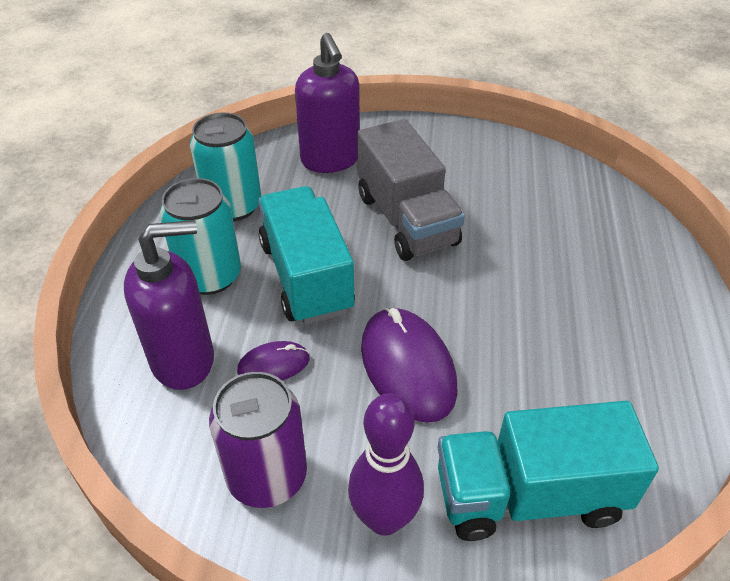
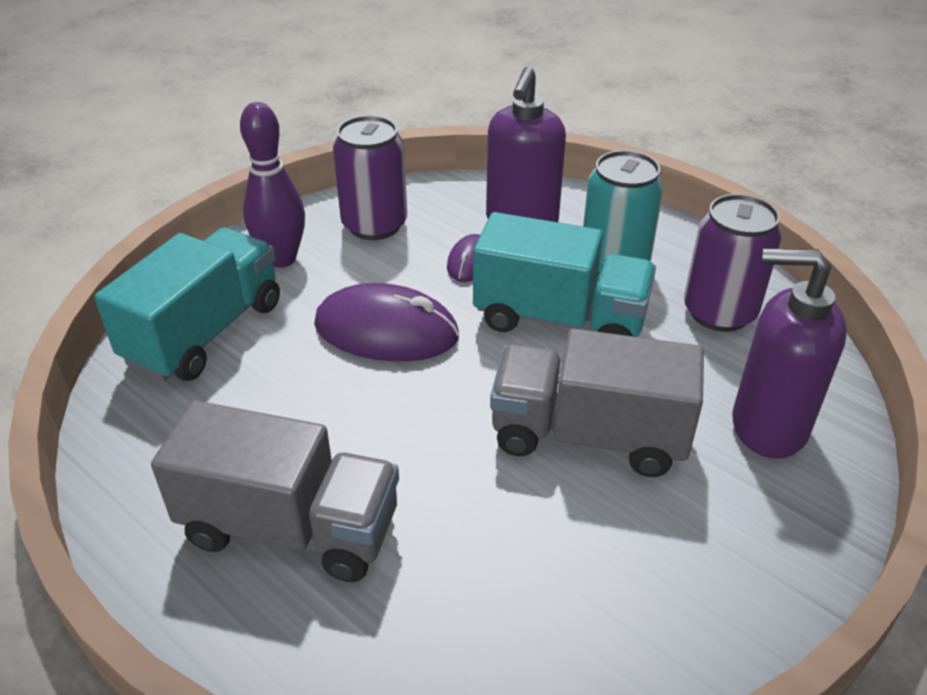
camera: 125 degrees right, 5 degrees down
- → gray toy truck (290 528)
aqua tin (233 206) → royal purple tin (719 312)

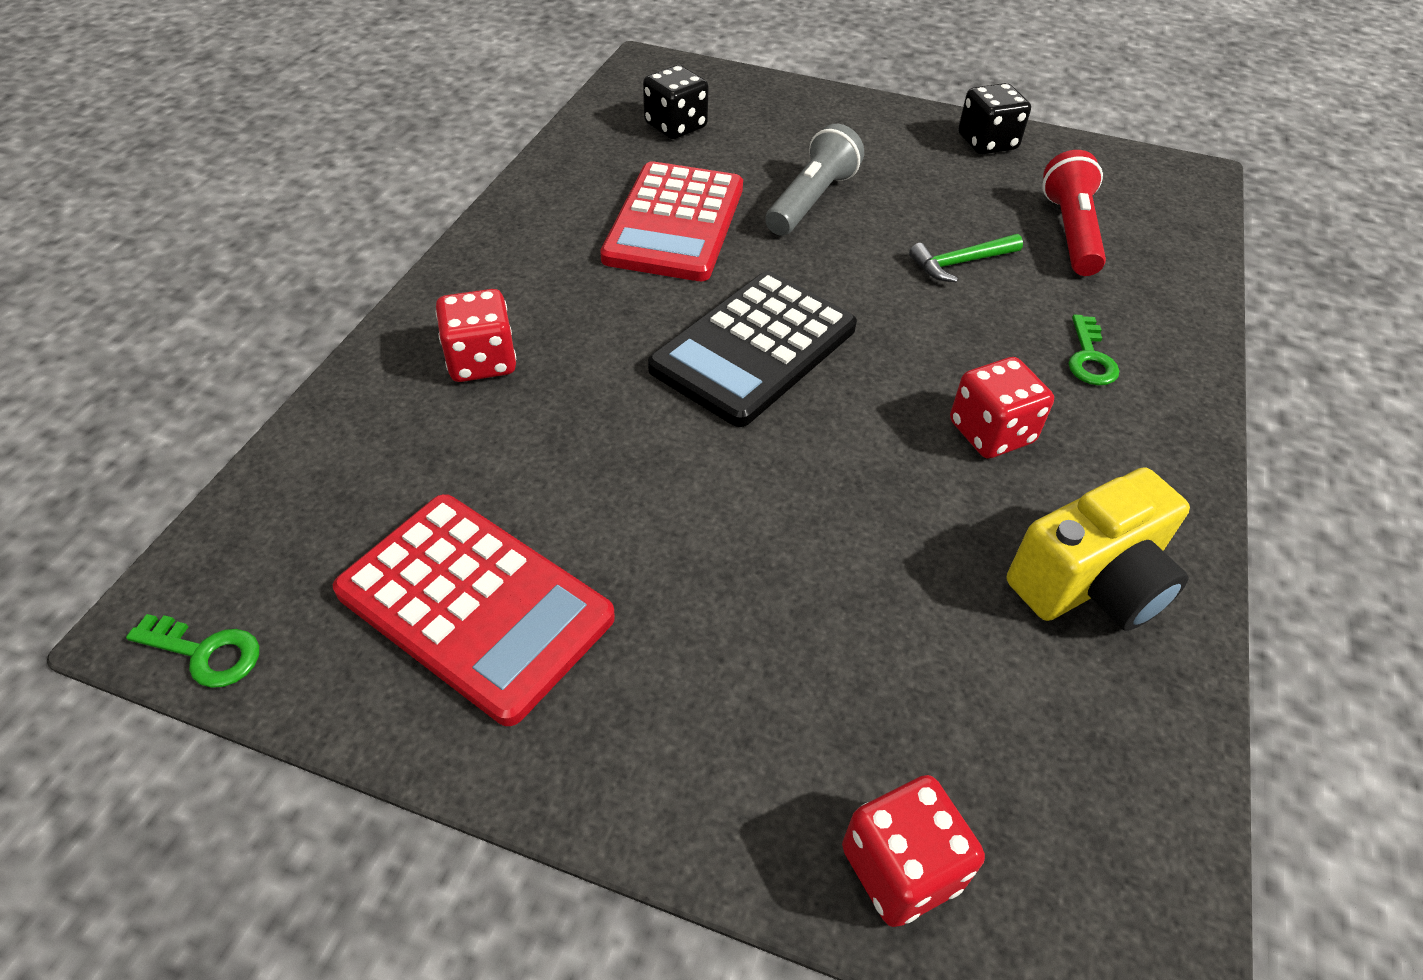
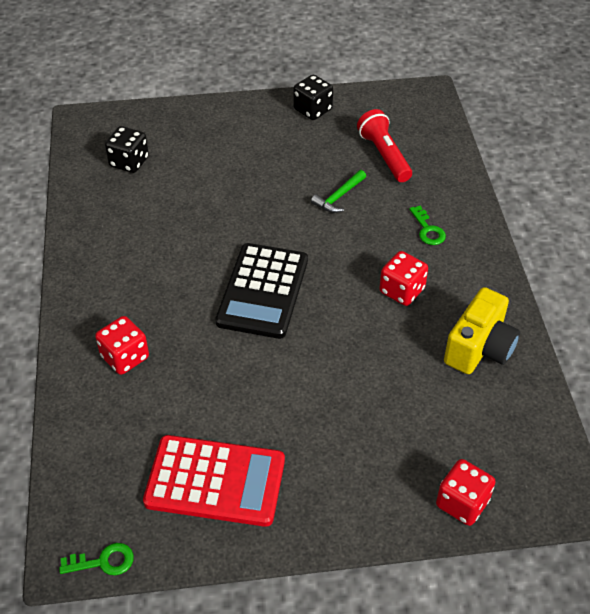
camera: 25 degrees left, 0 degrees up
red calculator (675 223) → -
gray torch (811 201) → -

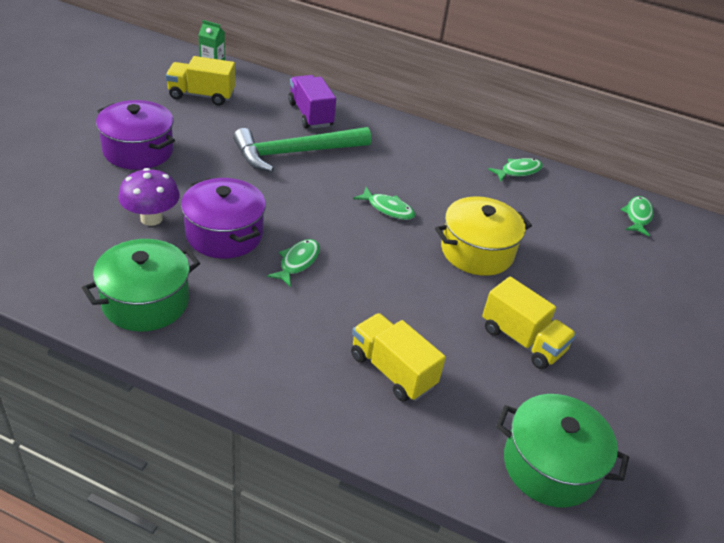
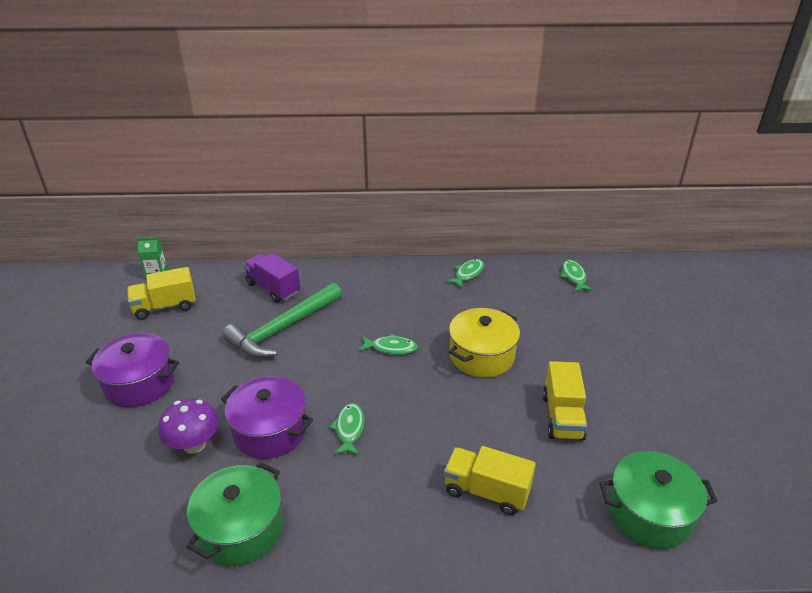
camera: 20 degrees left, 5 degrees down
yellow toy truck (522 340) → yellow toy truck (562 416), 75 degrees clockwise

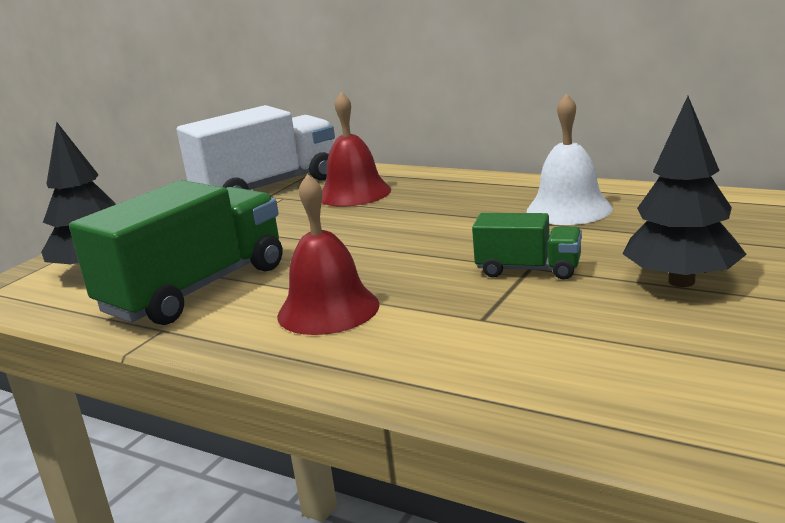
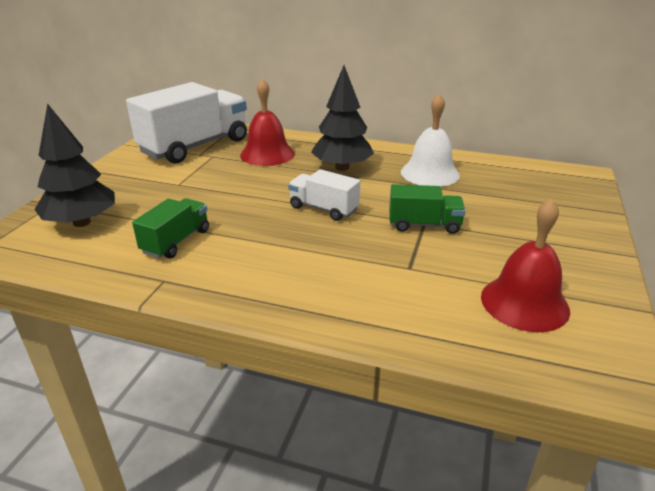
camera: 15 degrees left, 10 degrees up
- → white toy truck (323 209)
red school bell (328 310) → red school bell (524 303), shifted
black toy tree (681 281) → black toy tree (342 167), shifted
leaf-green toy truck (196 289) → leaf-green toy truck (176 241), x0.51

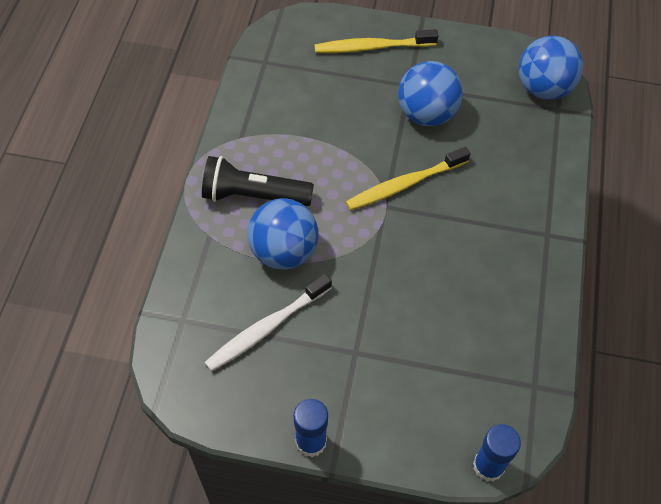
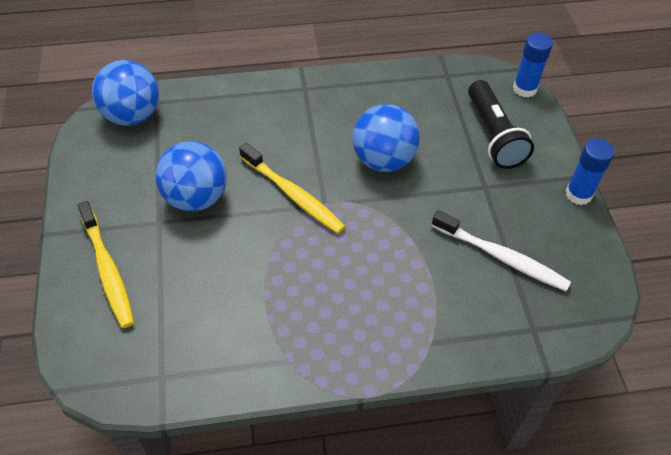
camera: 110 degrees left, 5 degrees down
black torch (253 195) → black torch (493 136), shifted
royal blue ball (284 252) → royal blue ball (383 160), shifted

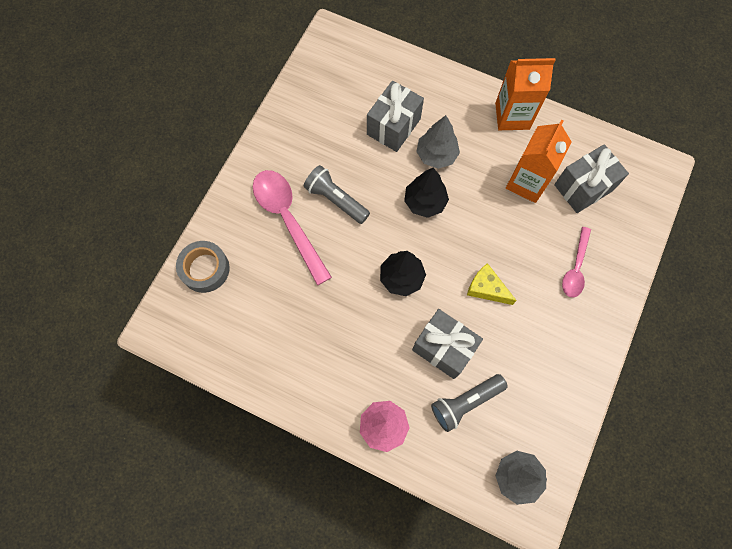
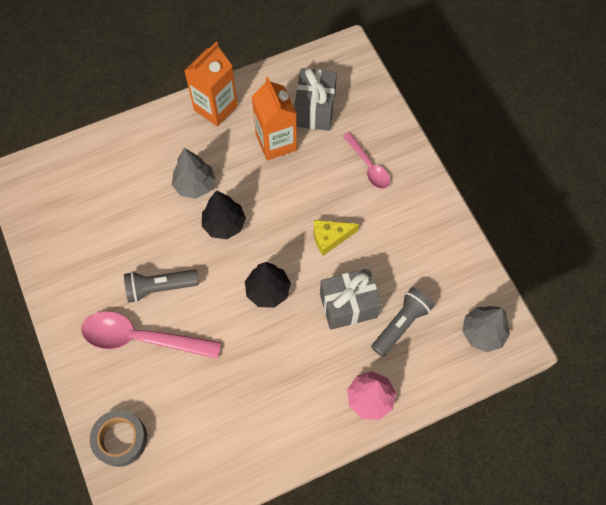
camera: 50 degrees left, 5 degrees down
gray present (393 126) → -
gray torch (465 402) → gray torch (401 324), 150 degrees counterclockwise

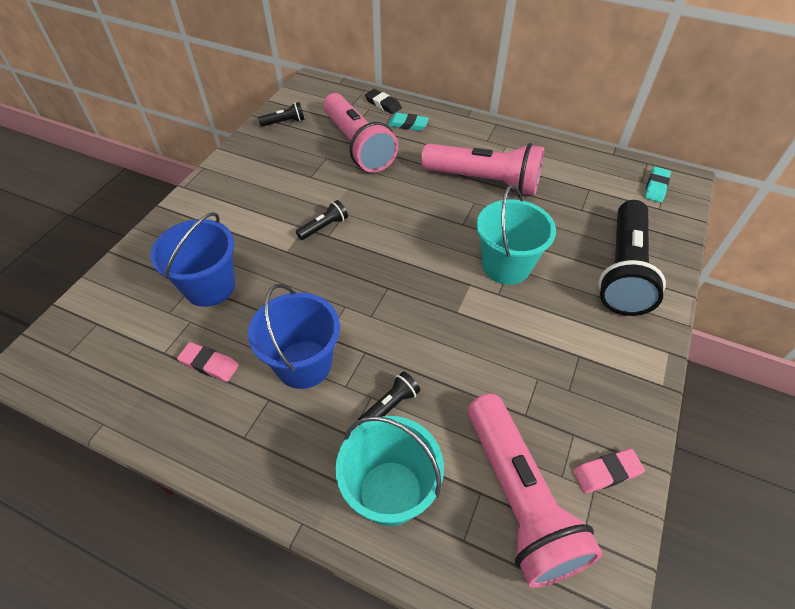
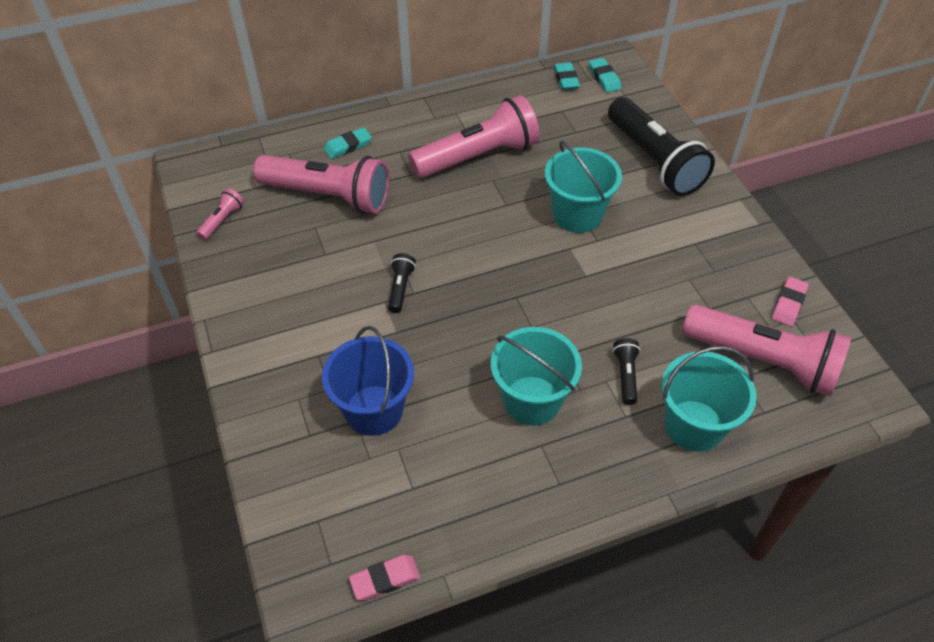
camera: 45 degrees left, 0 degrees up
black gum eraser (383 104) → -
- → aqua gum eraser (566 79)
pink gum eraser (209 364) → pink gum eraser (385 579), shifted
royal blue bucket (304 364) → aqua bucket (532 400)
black torch (284 122) → pink torch (222 220)

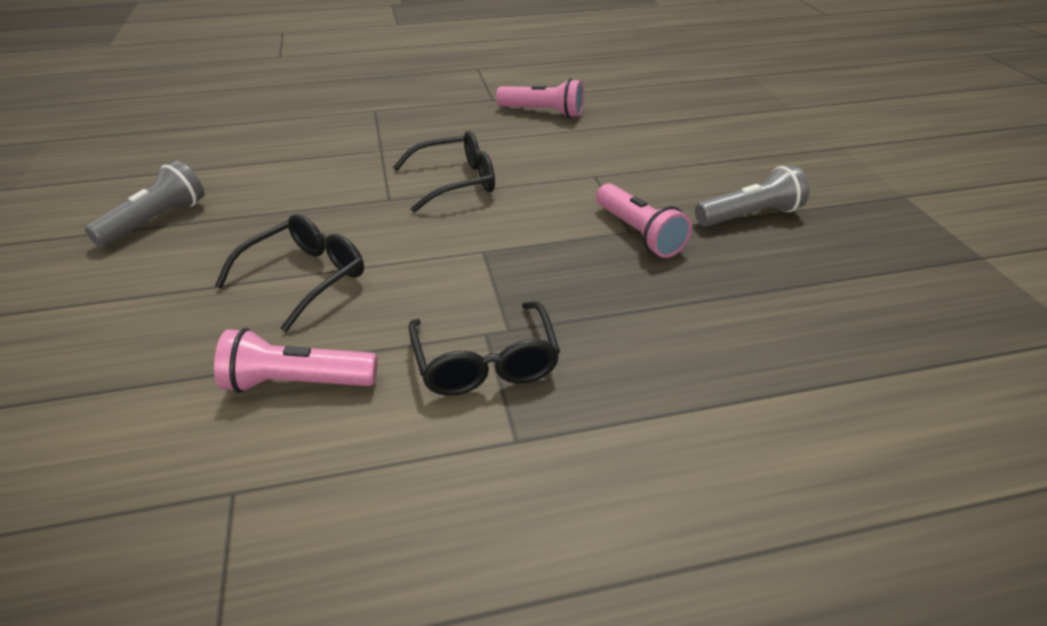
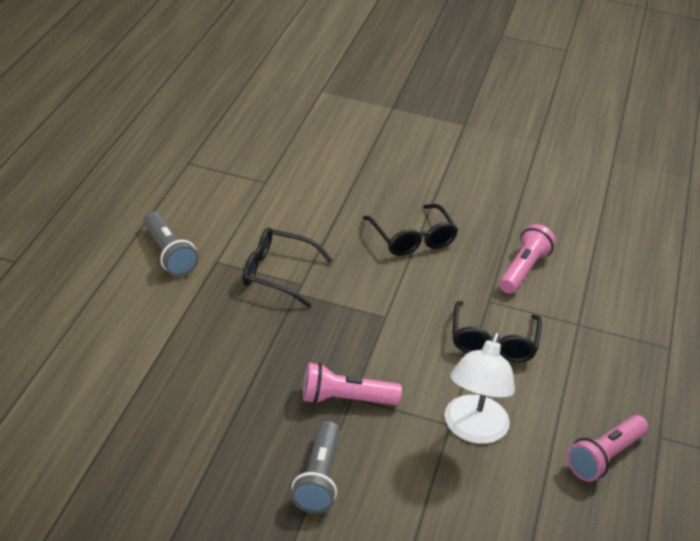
camera: 115 degrees right, 0 degrees up
- → white reading lamp (473 430)
gray torch (156 221) → gray torch (168 254), shifted
pink torch (296 383) → pink torch (523 270), shifted

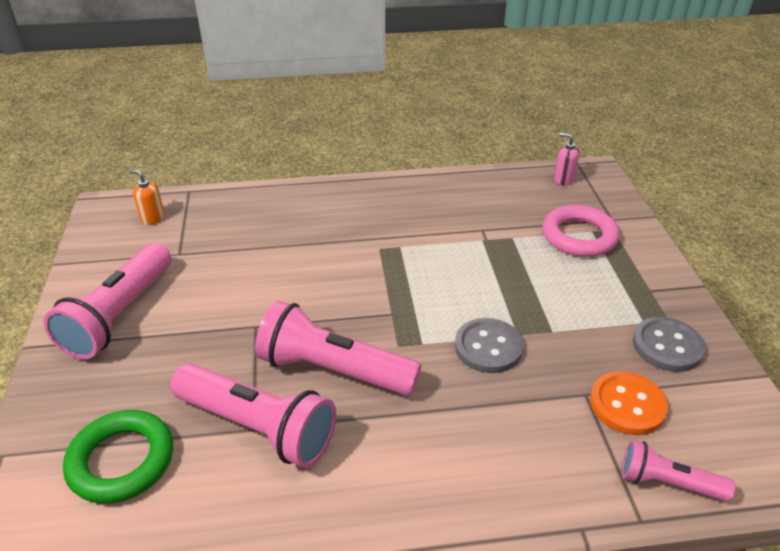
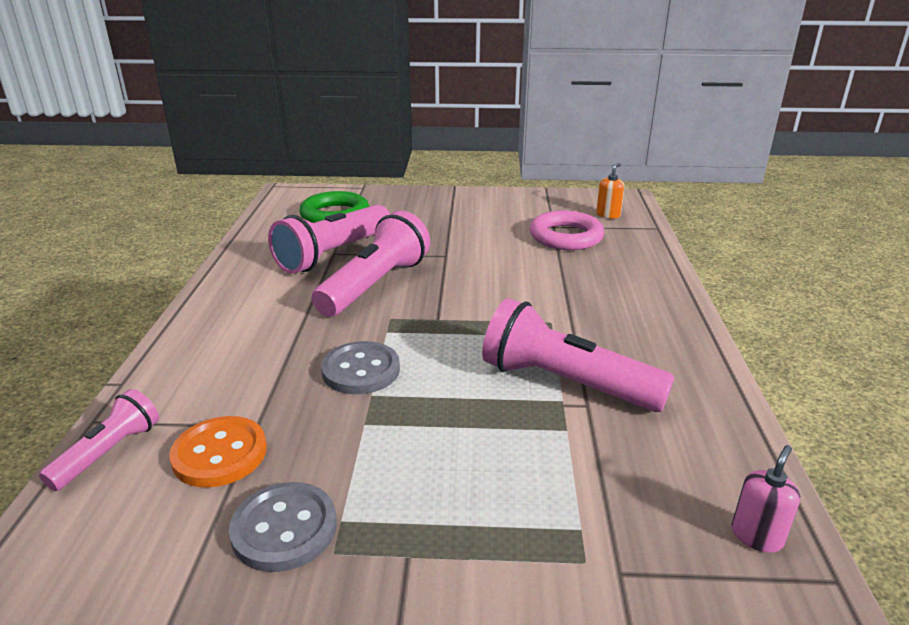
camera: 100 degrees right, 10 degrees down
pink torch (119 315) → pink torch (566 383), shifted
pink ring (579 236) → pink ring (566 236), shifted

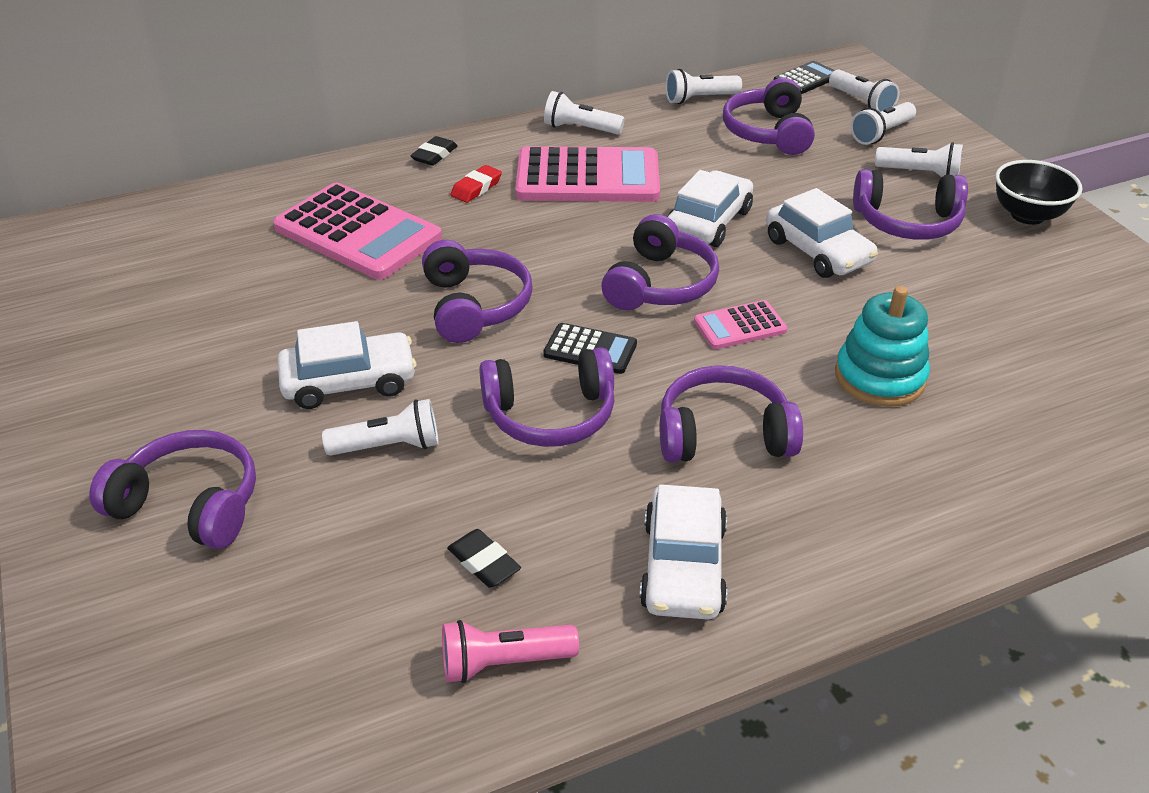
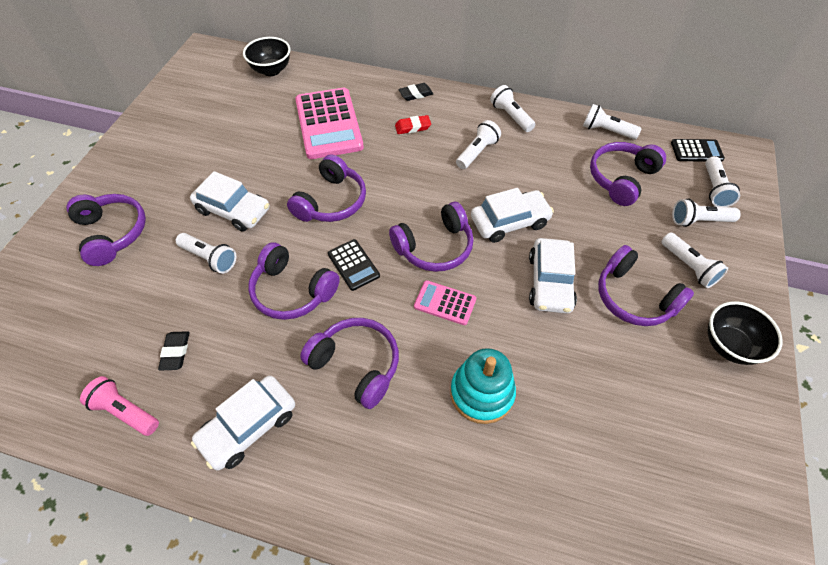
camera: 40 degrees right, 15 degrees up
- → black deep dish (271 70)
pink calculator (587 177) → white torch (477 152)

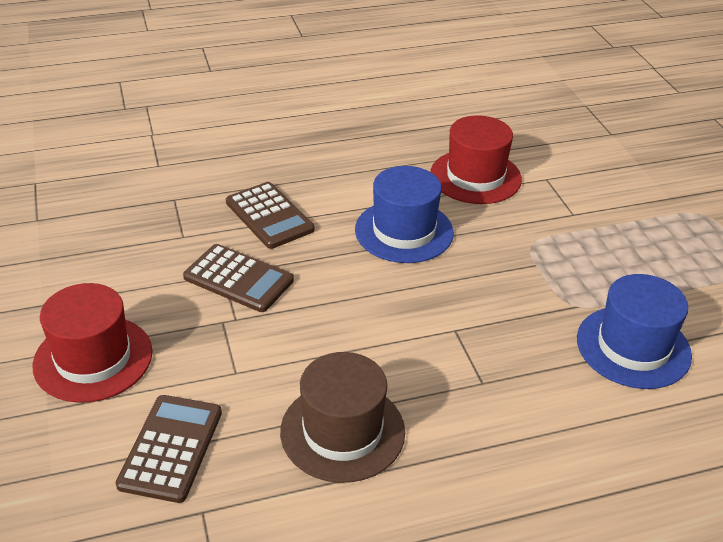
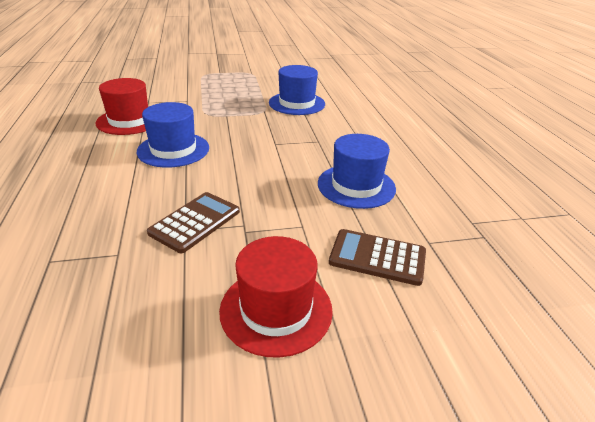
camera: 85 degrees left, 5 degrees down
brown calculator (269 216) → -
brown tall hat (342 431) → royal blue tall hat (356 186)

